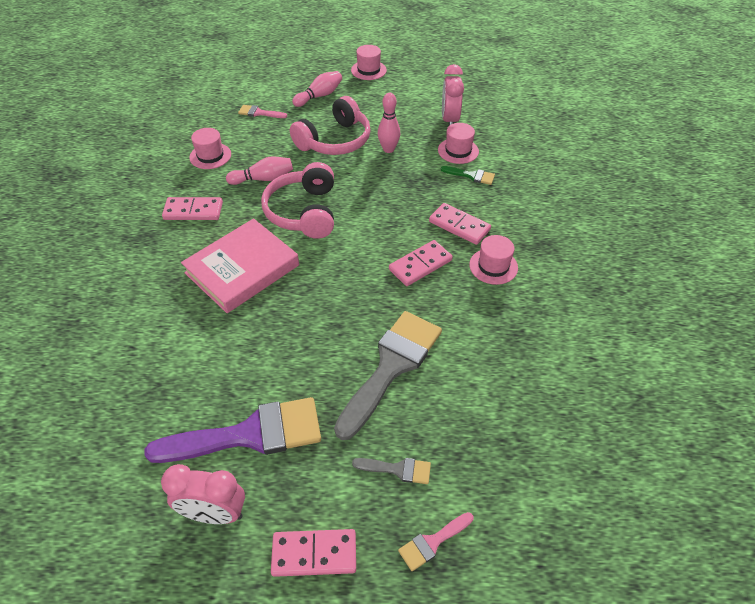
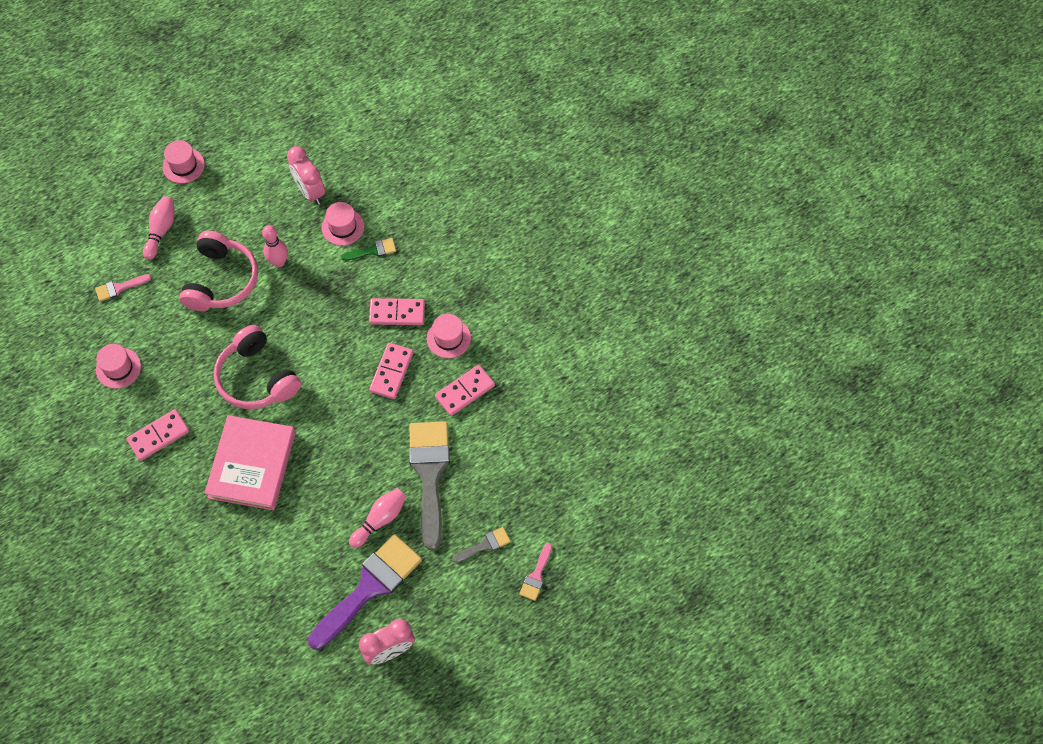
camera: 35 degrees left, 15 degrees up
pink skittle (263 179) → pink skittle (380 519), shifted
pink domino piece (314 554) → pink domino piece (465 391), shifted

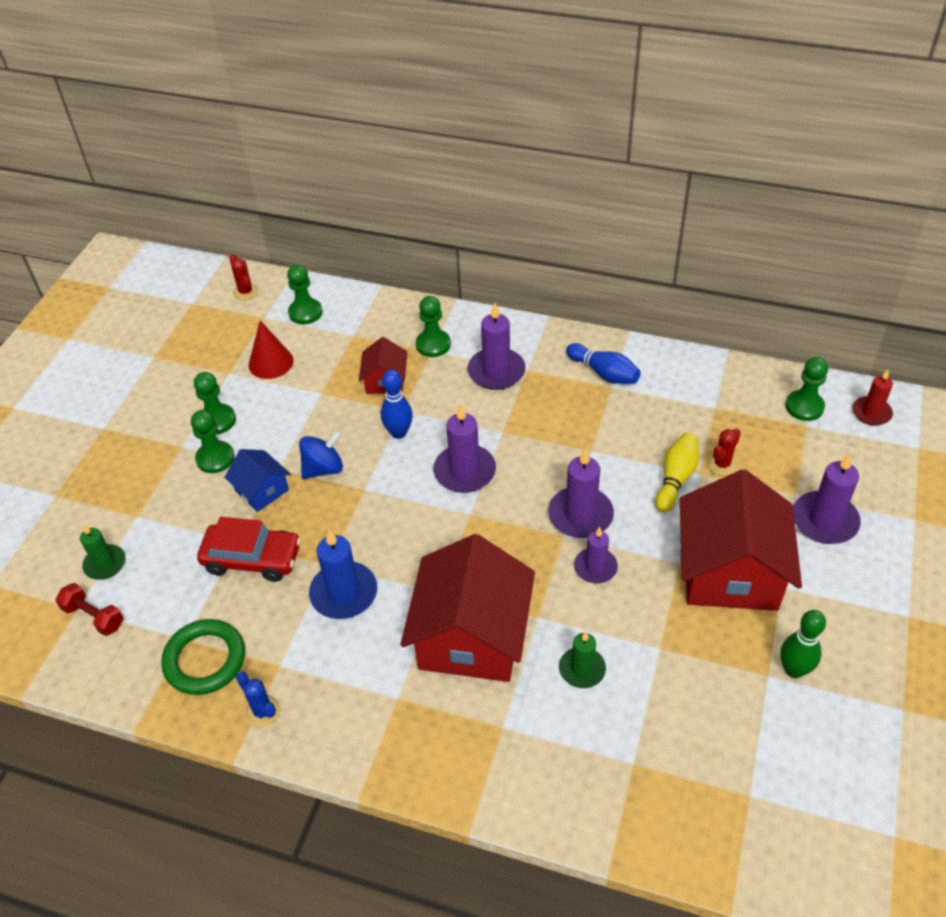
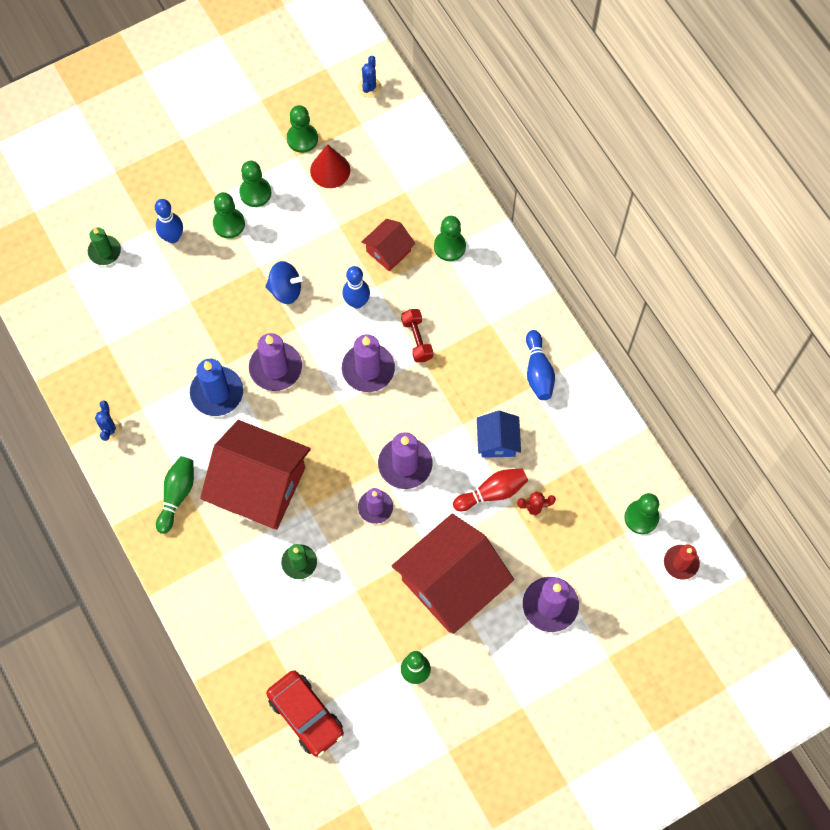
camera: 40 degrees right, 20 degrees up
leaf-green ring (205 660) → -
- → royal blue skittle (172 237)
- → leaf-green skittle (177 495)
red hand weight (94 616) → red hand weight (417 340), shifted
red toy car (252 558) → red toy car (306 715), shifted
royal blue cottage (262 490) → royal blue cottage (497 441), shifted
leaf-green chess pawn (305 312) → leaf-green chess pawn (302 139), shifted
royal purple pillar candle (496 371) → royal purple pillar candle (275 368), shifted
red cactus (245 292) → royal blue cactus (369 87)
yellow skittle (675 478) → red skittle (492 492)
red cottage (471 636) → red cottage (259 486), 60 degrees clockwise

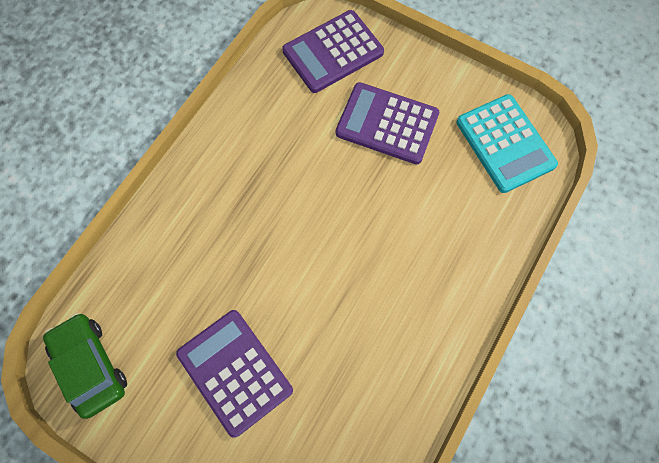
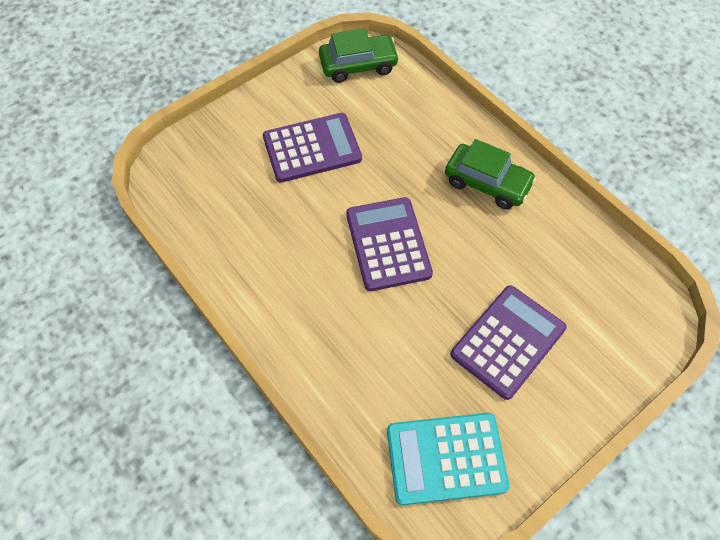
camera: 110 degrees right, 10 degrees down
- → leaf-green toy car (487 183)
royal purple calculator (333 52) → royal purple calculator (388 244), shifted

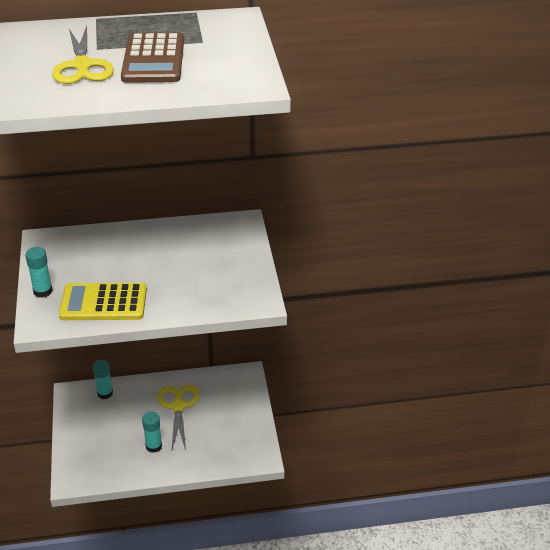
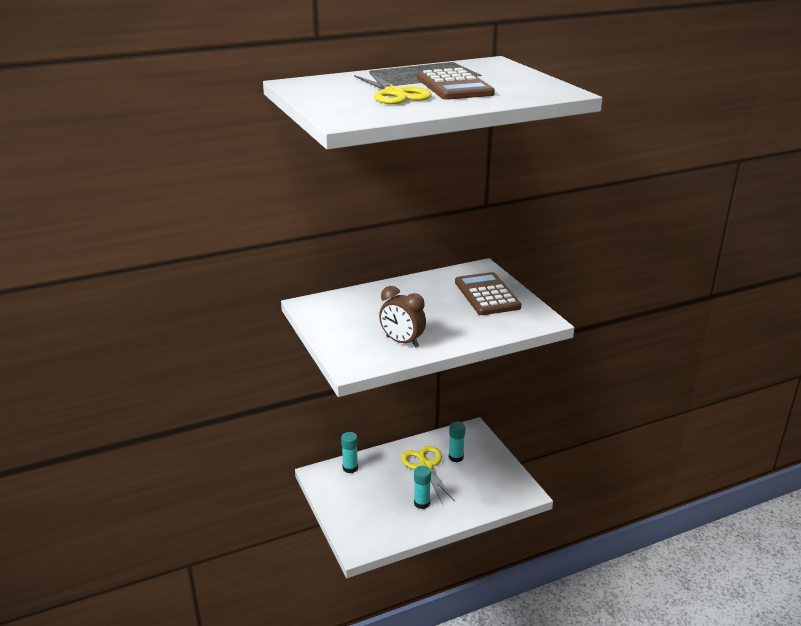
camera: 15 degrees left, 10 degrees down
- → brown calculator (487 295)
aqua glue stick (43 291) → aqua glue stick (456 457), shifted
yellow calculator (103 303) → brown clock (402 342)

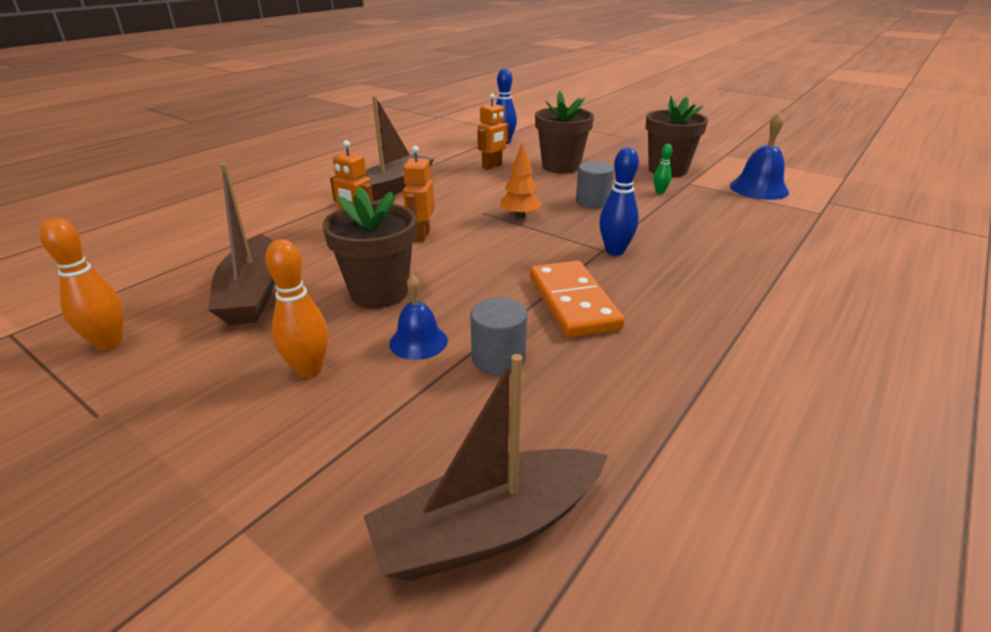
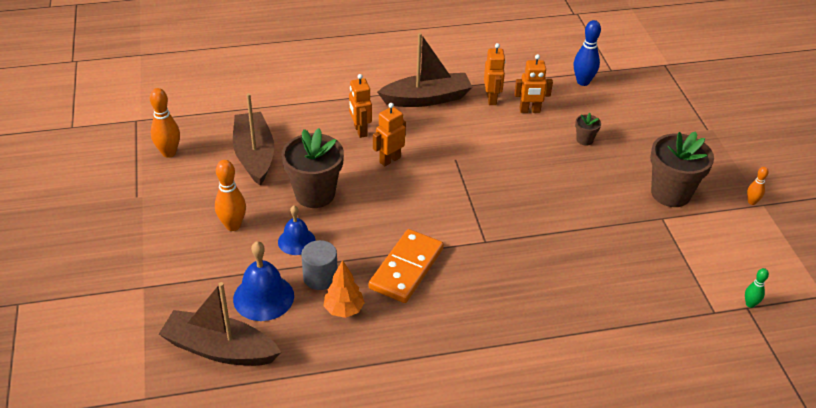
camera: 40 degrees right, 10 degrees up
gray solid cylinder (592 202) → -
royal blue skittle (614 251) → -
- → orange toy robot (492 99)
- → orange skittle (751 202)
orange toy tree (520 216) → orange toy tree (344 310), shifted
leaf-green skittle (659 192) → leaf-green skittle (750 304), shifted
royal blue school bell (758 188) → royal blue school bell (263 297), shifted
brown toy boat (253 293) → brown toy boat (254 155), 135 degrees clockwise
brown potted plant (561 166) → brown potted plant (584 140), x0.45

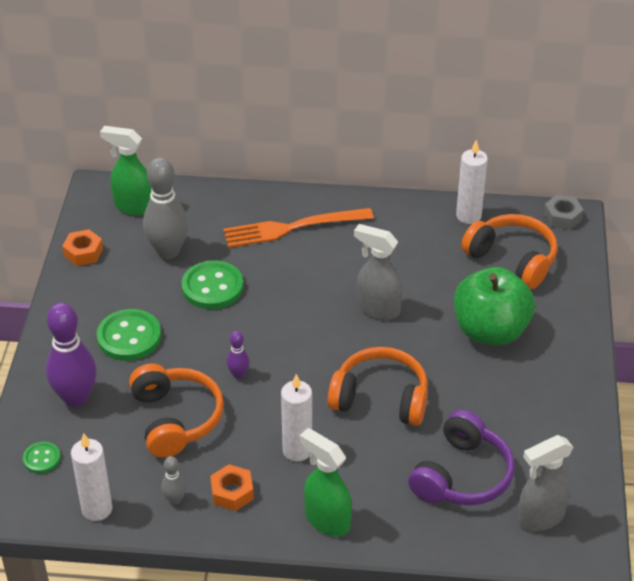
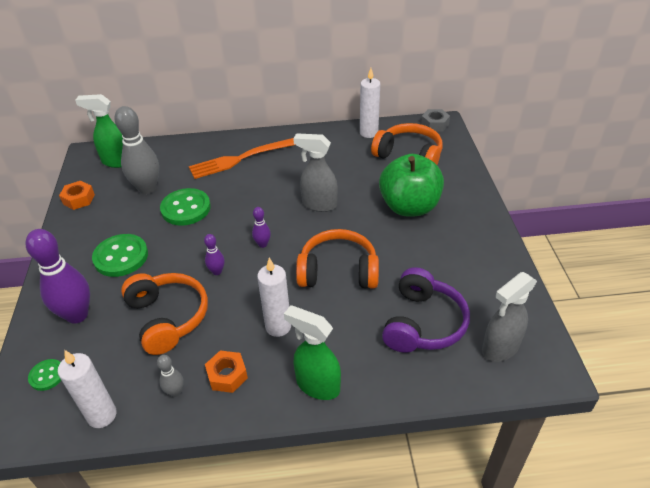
camera: 10 degrees left, 0 degrees up
- → royal purple skittle (262 244)

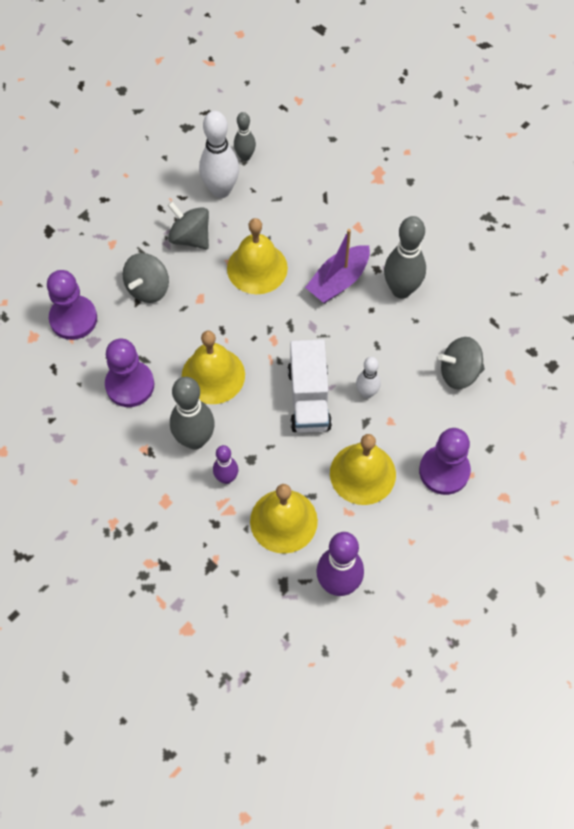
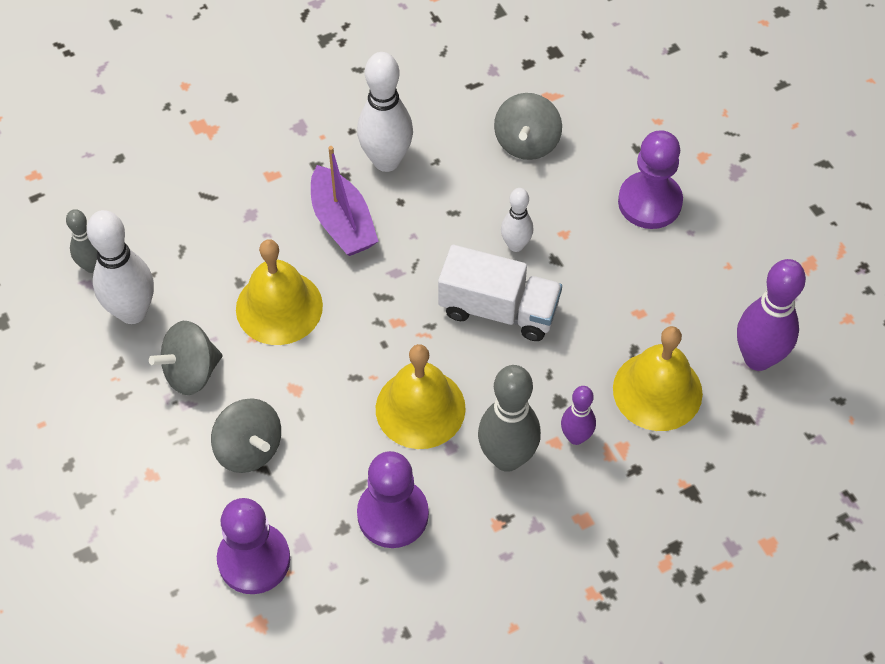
camera: 70 degrees left, 5 degrees down
yellow school bell (362 473) → -
gray skittle (401 290) → white skittle (386 161)

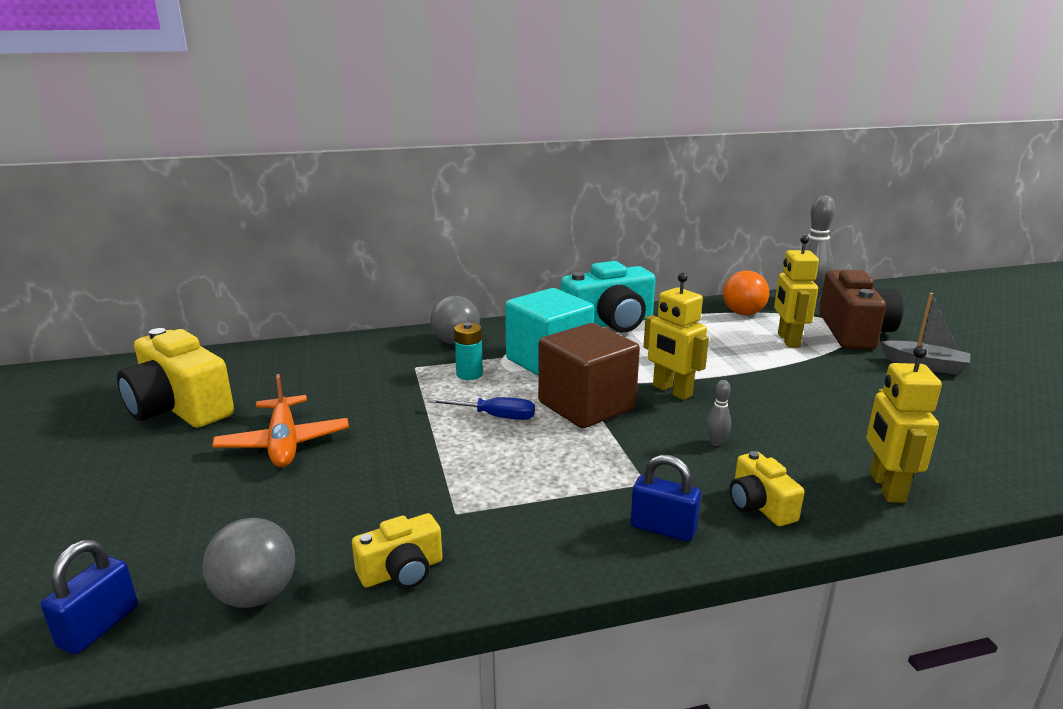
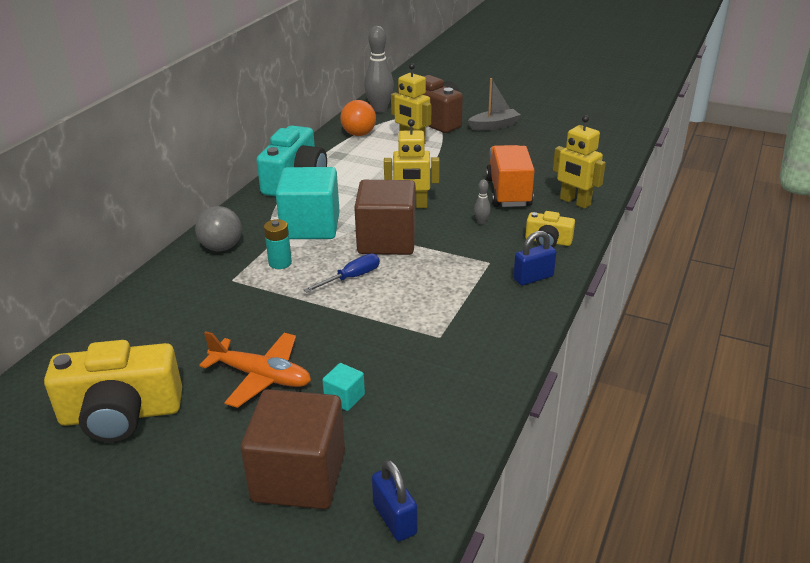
camera: 50 degrees left, 10 degrees up
gray ball (256 595) → -
yellow camera (402 571) → -
- → brown block (299 476)
- → aqua block (344 398)
- → orange toy truck (508 192)

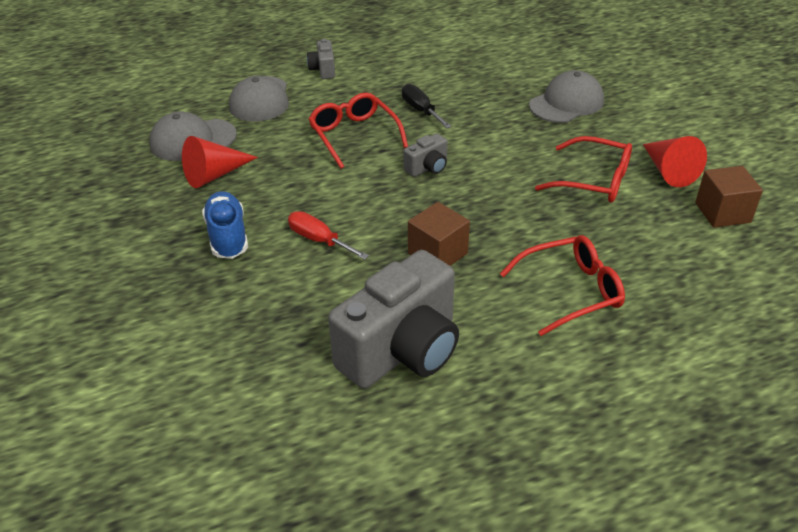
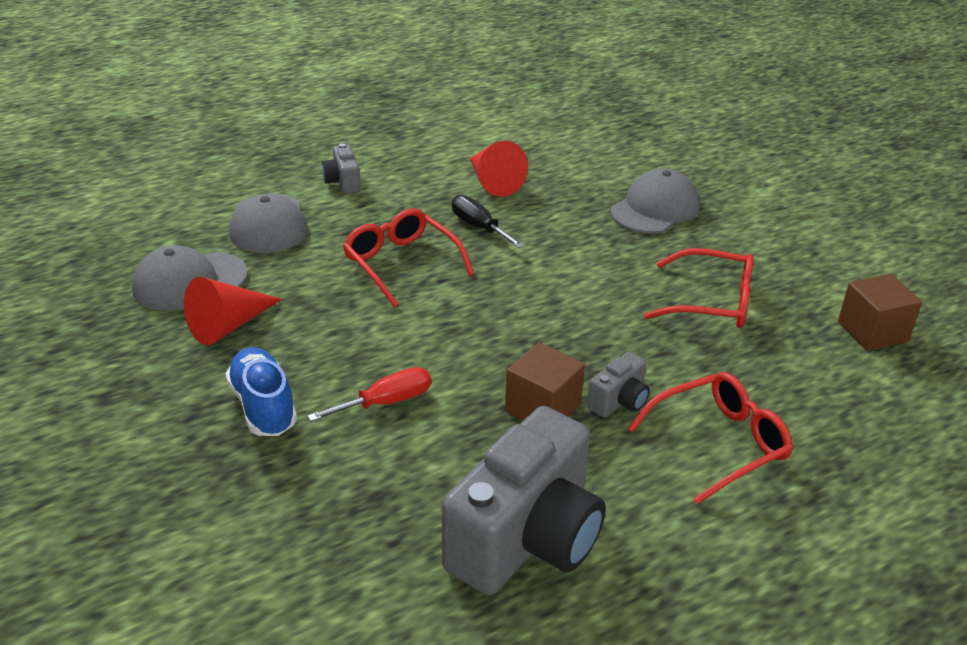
camera: 10 degrees left, 5 degrees down
gray camera (427 168) → gray camera (619 401), shifted
red cone shape (668 171) → red cone shape (493 182), shifted
red flat screwdriver (319 240) → red flat screwdriver (386 402), 120 degrees clockwise

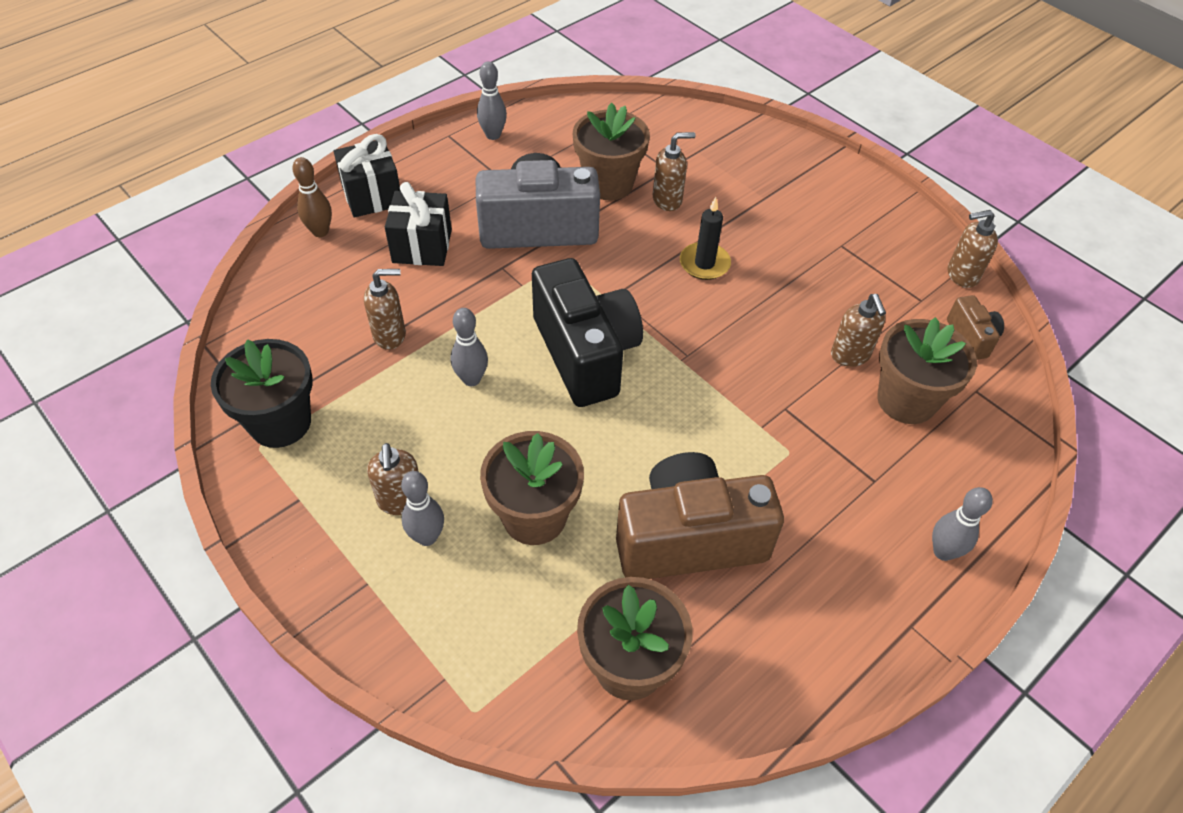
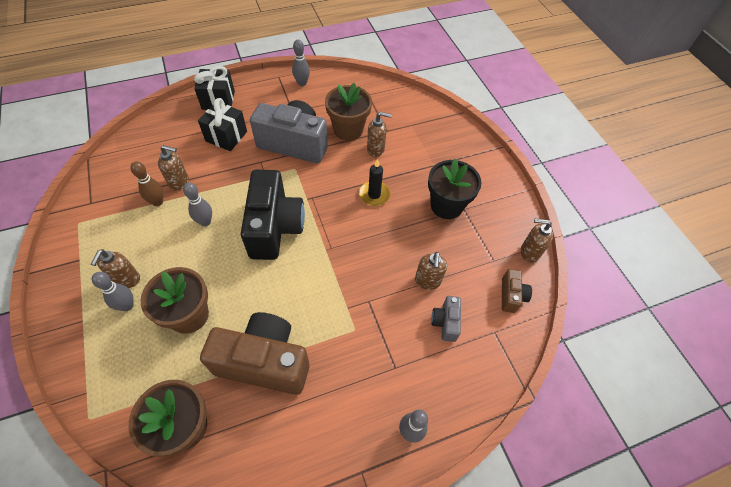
camera: 20 degrees right, 5 degrees up
black potted plant (280 422) → black potted plant (446 205), shifted
brown skittle (320 231) → brown skittle (157 202), shifted
brown potted plant (906 400) → gray camera (445 322)

